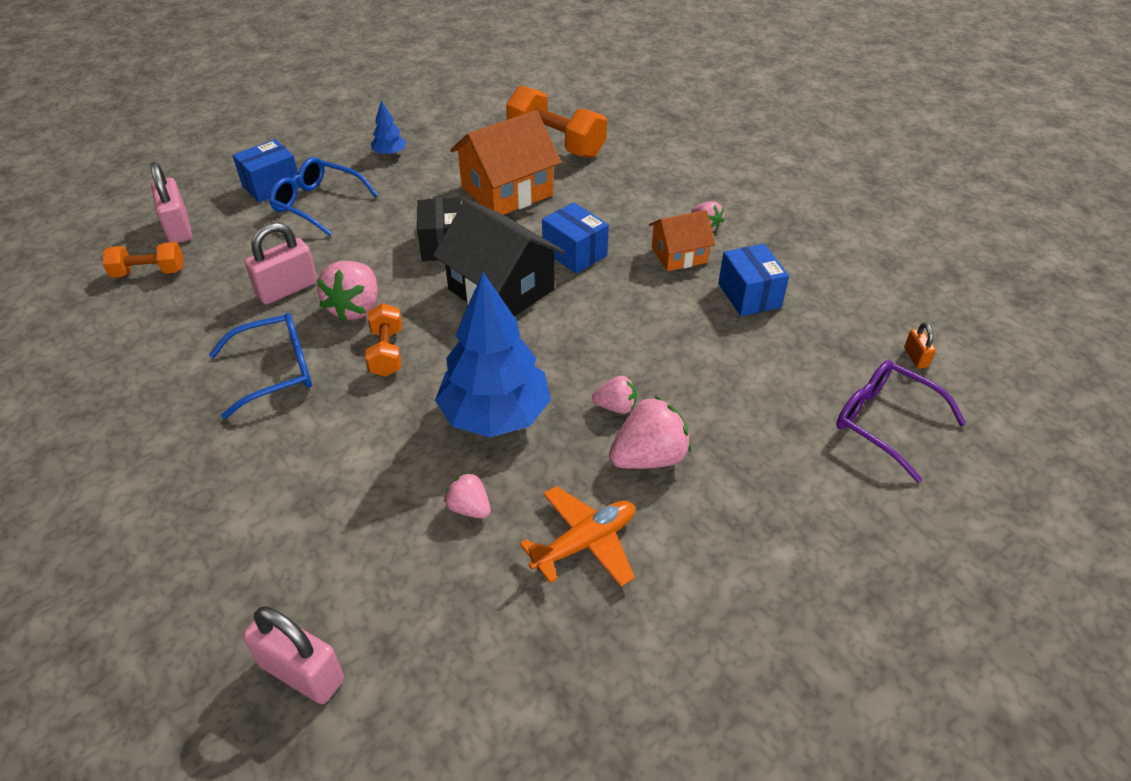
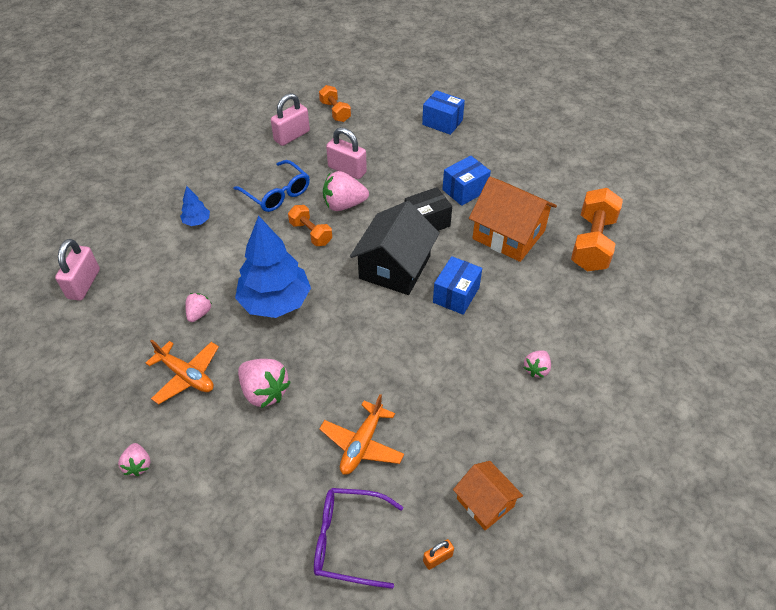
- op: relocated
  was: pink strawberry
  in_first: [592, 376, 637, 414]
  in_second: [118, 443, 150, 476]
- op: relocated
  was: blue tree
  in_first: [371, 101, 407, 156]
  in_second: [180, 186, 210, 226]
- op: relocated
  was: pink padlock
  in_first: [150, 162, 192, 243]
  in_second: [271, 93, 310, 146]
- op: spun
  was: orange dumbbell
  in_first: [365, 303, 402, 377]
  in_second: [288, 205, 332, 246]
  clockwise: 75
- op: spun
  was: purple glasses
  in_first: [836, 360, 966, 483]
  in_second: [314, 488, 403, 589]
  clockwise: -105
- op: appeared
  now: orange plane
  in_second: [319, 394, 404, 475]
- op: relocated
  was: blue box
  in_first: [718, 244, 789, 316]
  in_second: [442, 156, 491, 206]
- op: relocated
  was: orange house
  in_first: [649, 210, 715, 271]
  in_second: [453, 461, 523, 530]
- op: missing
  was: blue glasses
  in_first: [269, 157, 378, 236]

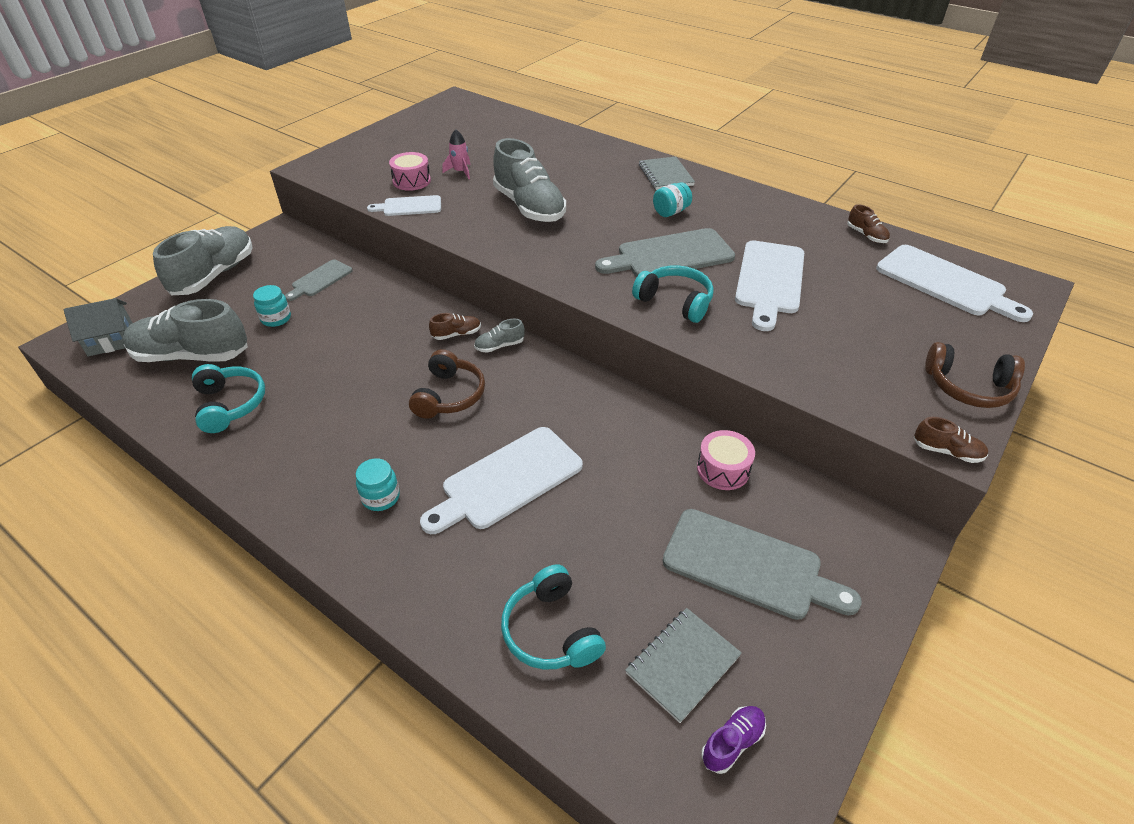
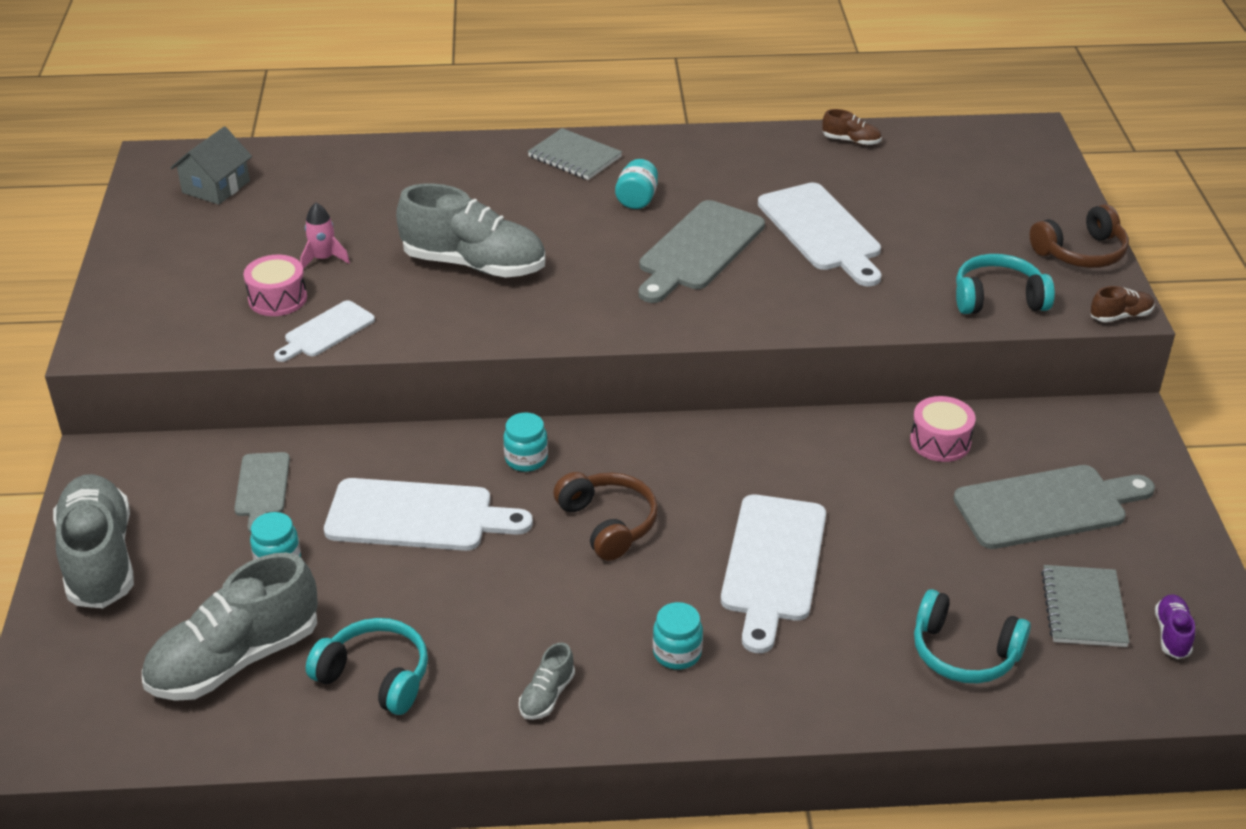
- op: relocated
  was: grey house
  in_first: [64, 298, 133, 357]
  in_second: [170, 126, 252, 205]
- op: relocated
  was: white cutting board
  in_first: [876, 245, 1033, 322]
  in_second: [324, 478, 533, 551]
- op: exchanged
  was: brown shoe
  now: turquoise jar
  in_first: [429, 313, 481, 340]
  in_second: [503, 413, 548, 472]
- op: relocated
  was: grey shoe
  in_first: [474, 319, 525, 353]
  in_second: [519, 642, 575, 720]
- op: relocated
  was: turquoise headphones
  in_first: [632, 265, 714, 323]
  in_second: [956, 254, 1055, 314]

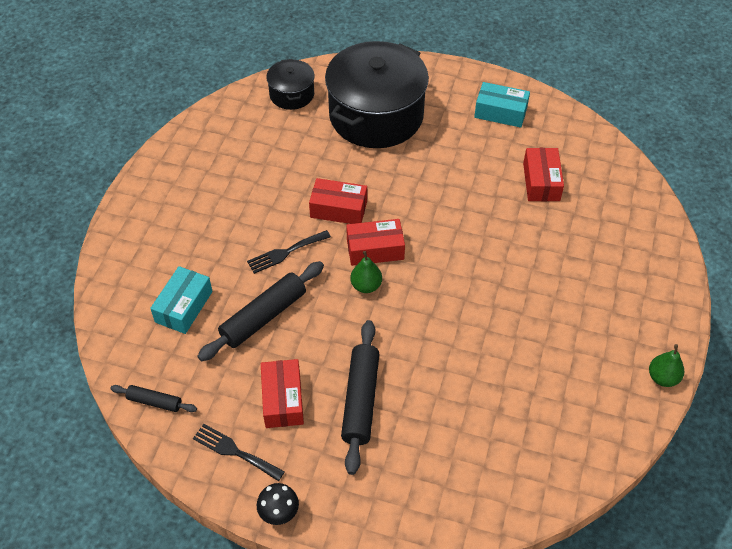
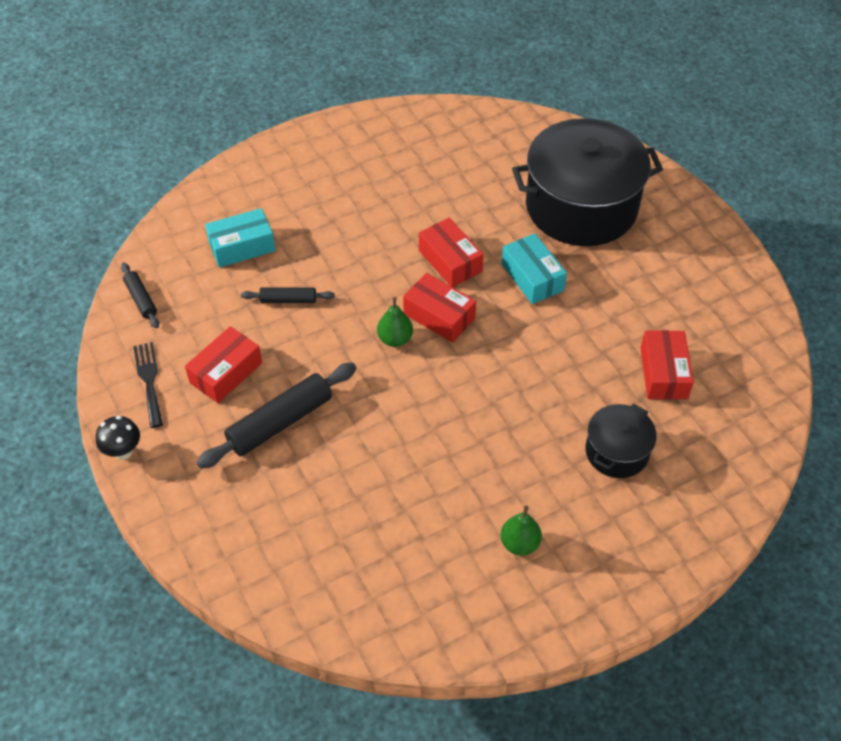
- op: size
  was: black rolling pin
  in_first: [197, 261, 324, 361]
  in_second: [241, 287, 335, 303]
  ratio: 0.54
- op: relocated
  was: turquoise box
  in_first: [474, 82, 530, 128]
  in_second: [501, 233, 567, 304]
- op: relocated
  was: green pear
  in_first: [649, 344, 684, 387]
  in_second: [501, 506, 542, 556]
- op: relocated
  was: black pot
  in_first: [266, 59, 315, 110]
  in_second: [585, 404, 657, 478]
- op: spun
  was: red box
  in_first: [523, 148, 564, 201]
  in_second: [640, 330, 694, 399]
  clockwise: -45
- op: missing
  was: black fork
  in_first: [247, 230, 331, 274]

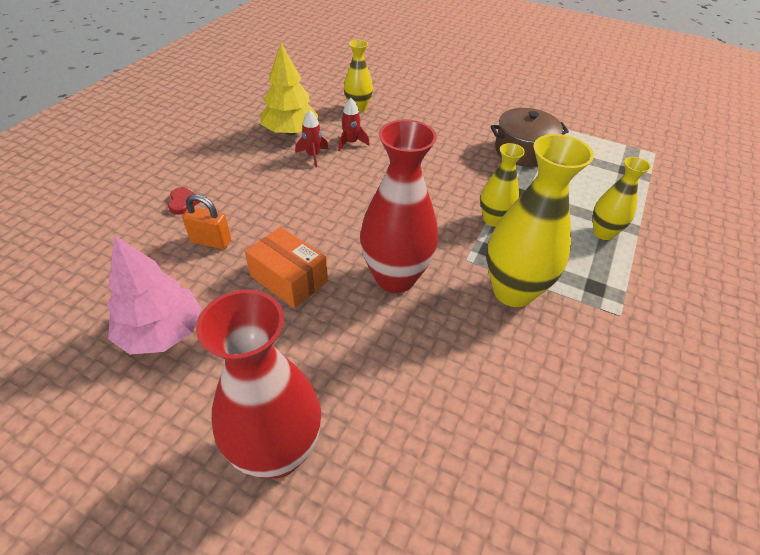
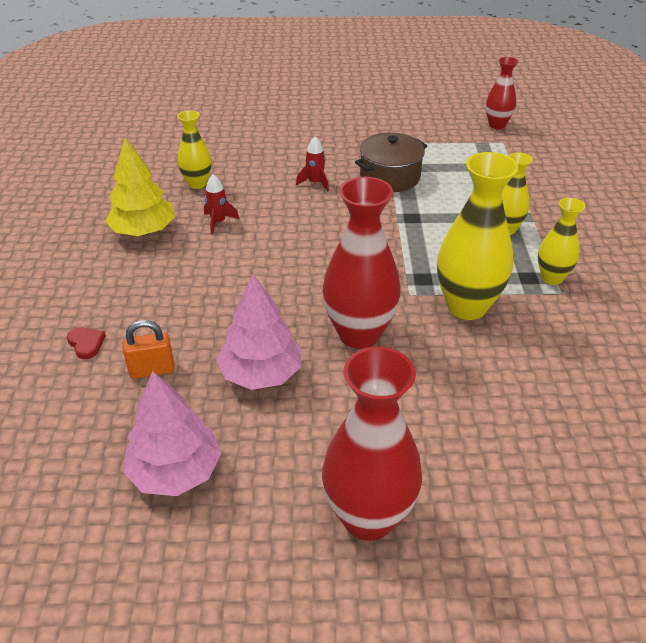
- op: exchanged
  was: orange box
  now: pink tree
  in_first: [245, 227, 328, 308]
  in_second: [216, 274, 301, 390]
- op: relocated
  was: red rocket
  in_first: [295, 110, 329, 167]
  in_second: [296, 137, 329, 191]
- op: appeared
  now: red vase
  in_second: [486, 57, 518, 129]
- op: relocated
  was: yellow vase
  in_first: [480, 143, 525, 227]
  in_second: [538, 198, 585, 285]

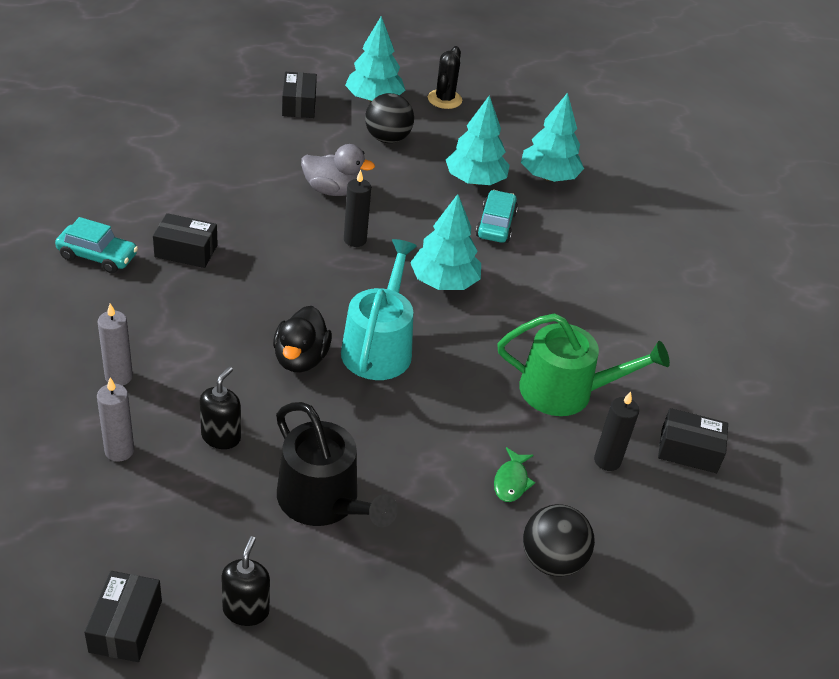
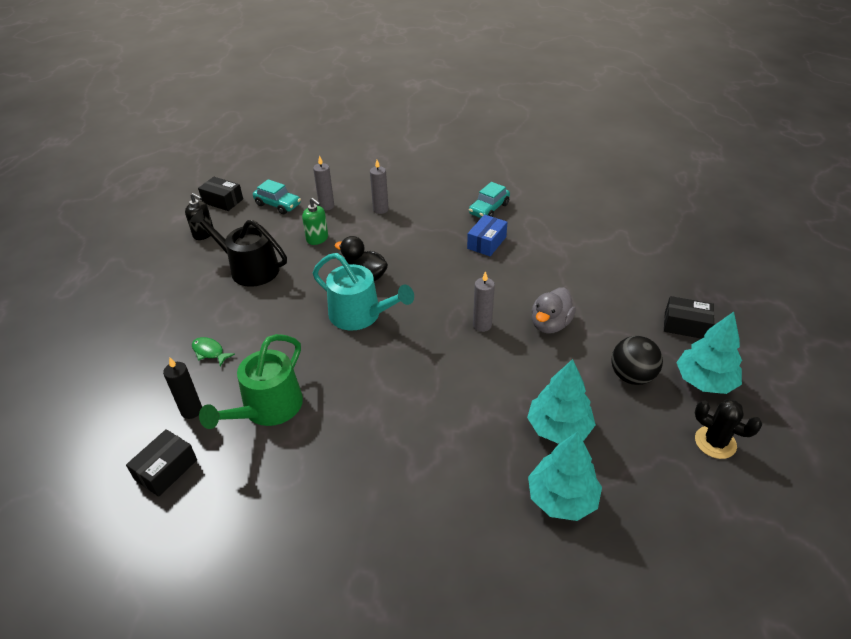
- op: spun
  was: black watering can
  in_first: [276, 402, 398, 527]
  in_second: [189, 209, 287, 287]
  clockwise: 45
- op: relocated
  was: turquoise car
  in_first: [476, 190, 518, 243]
  in_second: [253, 179, 301, 214]
- op: colour
  was: black soap dispenser
  now: green soap dispenser
  in_first: [199, 367, 241, 449]
  in_second: [302, 198, 328, 245]
- op: colour
  was: black box
  now: blue box
  in_first: [153, 213, 218, 268]
  in_second: [467, 214, 508, 256]
- op: colour
  was: black candle
  now: grey candle
  in_first: [344, 170, 371, 247]
  in_second: [473, 271, 495, 332]
- op: missing
  was: turquoise tree
  in_first: [410, 194, 481, 290]
- op: missing
  was: black ball
  in_first: [523, 504, 595, 577]

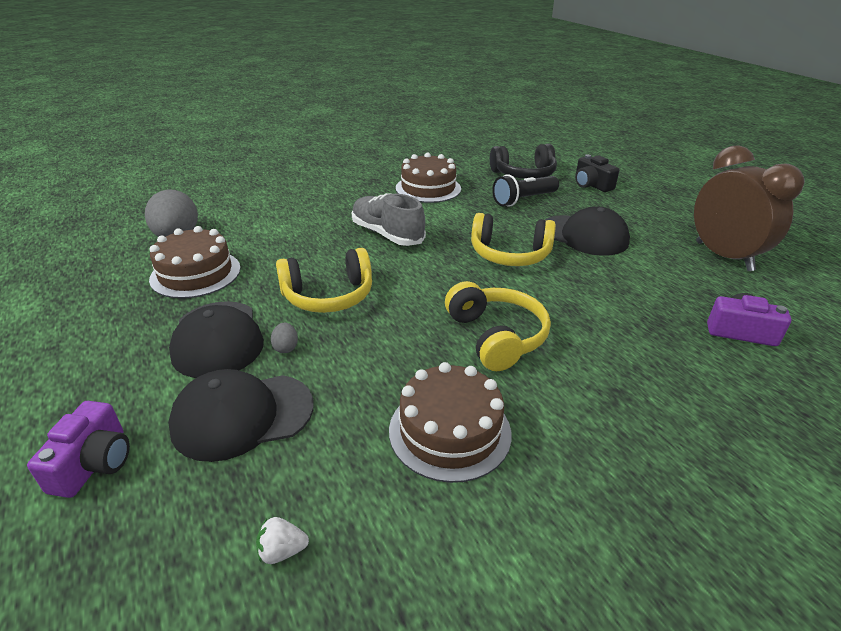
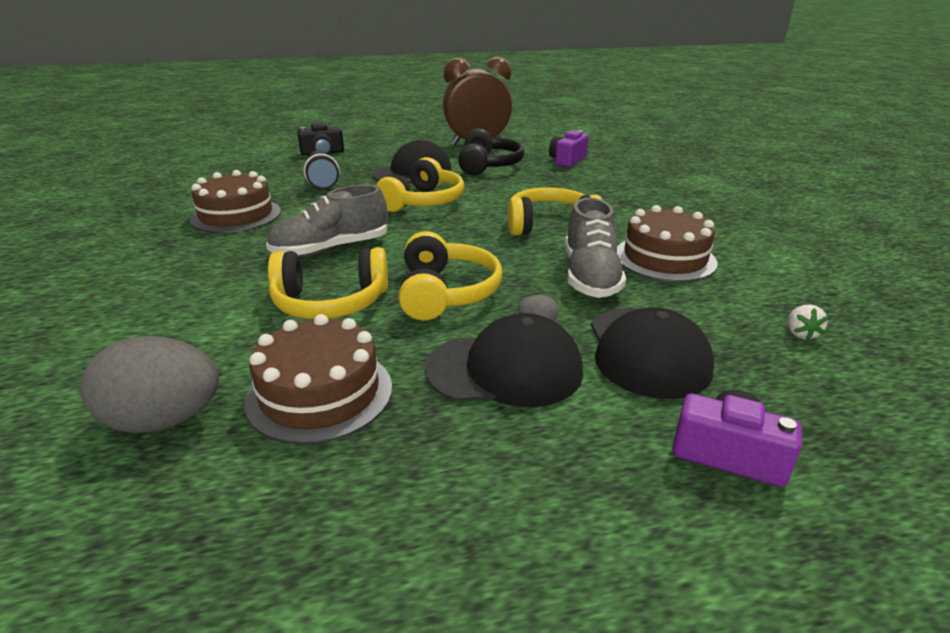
- op: appeared
  now: yellow headphones
  in_second: [268, 247, 388, 319]
- op: relocated
  was: black headphones
  in_first: [490, 144, 557, 179]
  in_second: [458, 129, 524, 175]
- op: appeared
  now: grey shoe
  in_second: [565, 198, 626, 298]

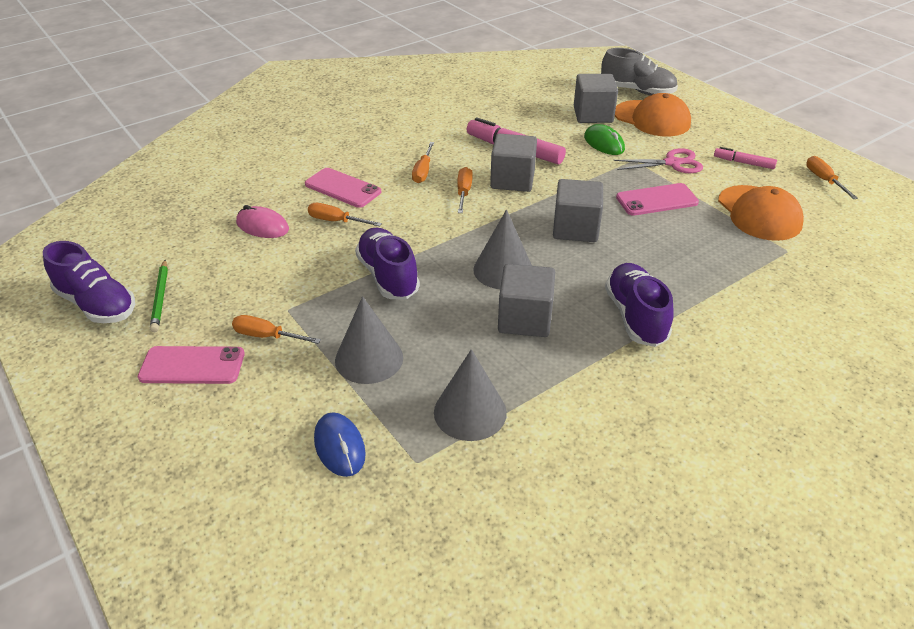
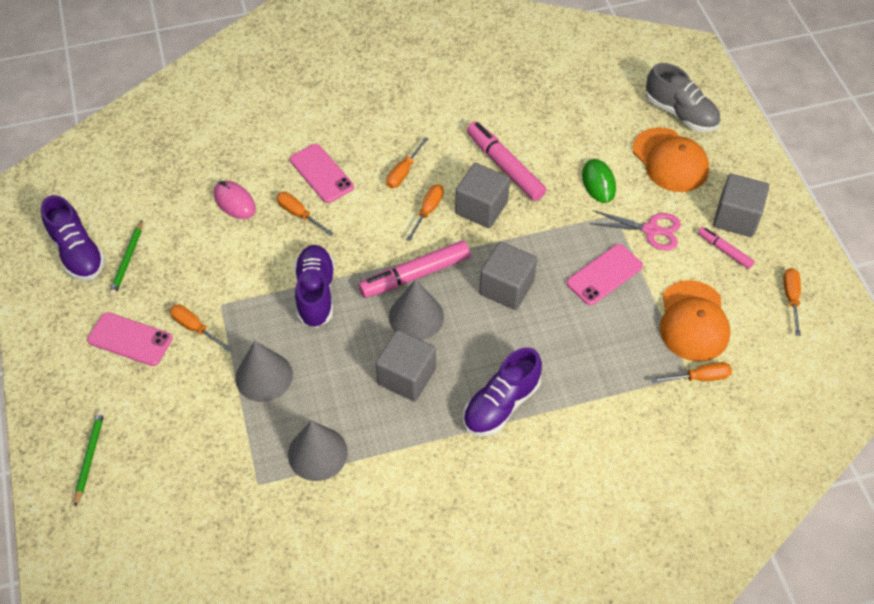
- op: appeared
  now: green pencil
  in_second: [74, 410, 105, 507]
- op: appeared
  now: pink marker
  in_second: [359, 240, 470, 298]
- op: spun
  was: purple shoe
  in_first: [605, 263, 674, 347]
  in_second: [463, 347, 542, 436]
  clockwise: -150
- op: spun
  was: pink phone
  in_first: [616, 183, 699, 216]
  in_second: [566, 244, 643, 305]
  clockwise: -45
- op: appeared
  now: orange screwdriver
  in_second: [651, 362, 732, 383]
- op: relocated
  was: grey cube
  in_first: [574, 74, 618, 123]
  in_second: [713, 174, 769, 237]
- op: missing
  was: blue mouse
  in_first: [314, 412, 366, 477]

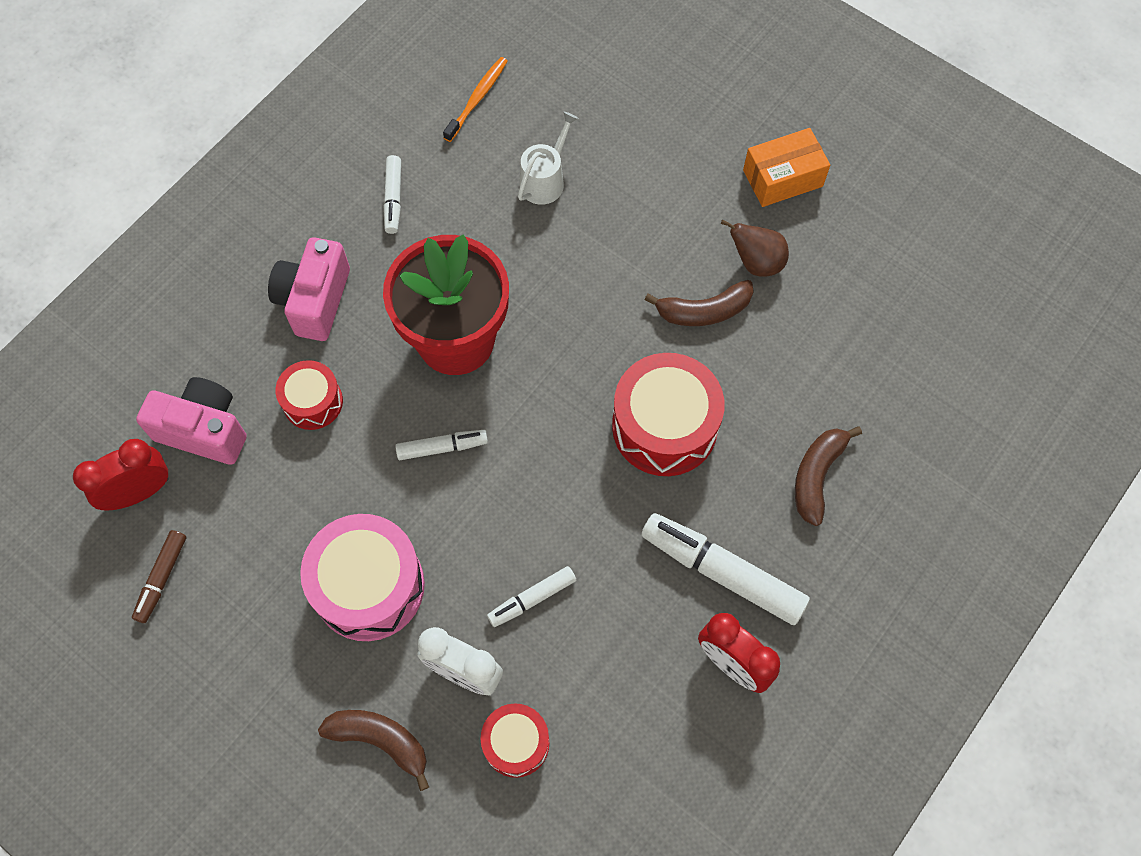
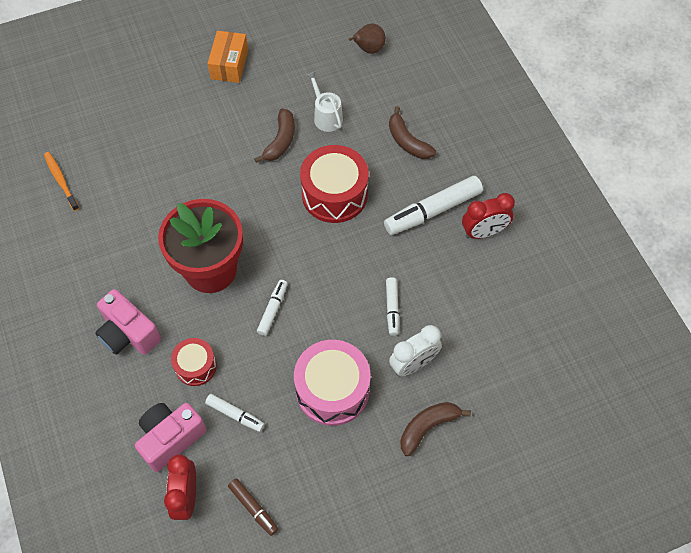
- op: relocated
  was: white marker
  in_first: [383, 155, 401, 234]
  in_second: [205, 394, 265, 432]
- op: relocated
  was: white watering can
  in_first: [518, 112, 579, 205]
  in_second: [306, 71, 343, 132]
- op: relocated
  was: brown pear
  in_first: [721, 219, 789, 277]
  in_second: [349, 24, 386, 54]
- op: missing
  was: red drum
  in_first: [481, 703, 550, 778]

